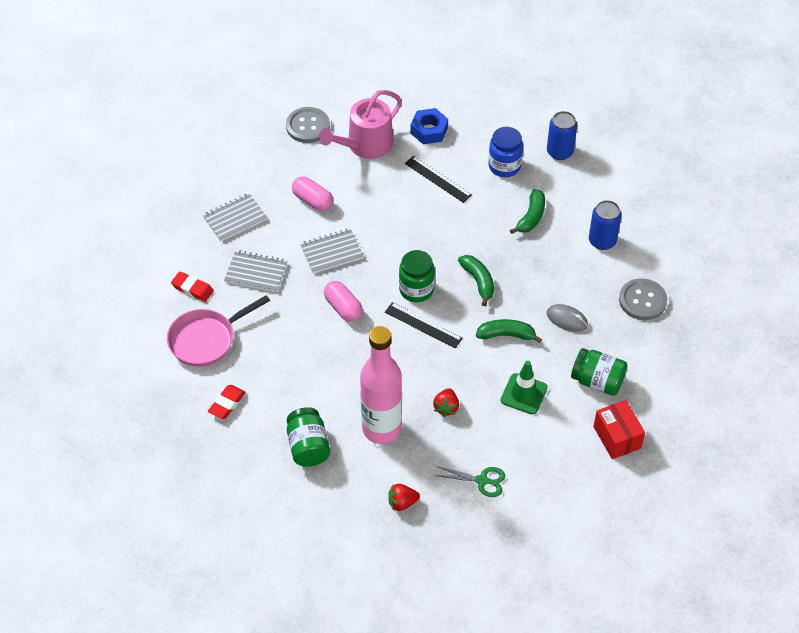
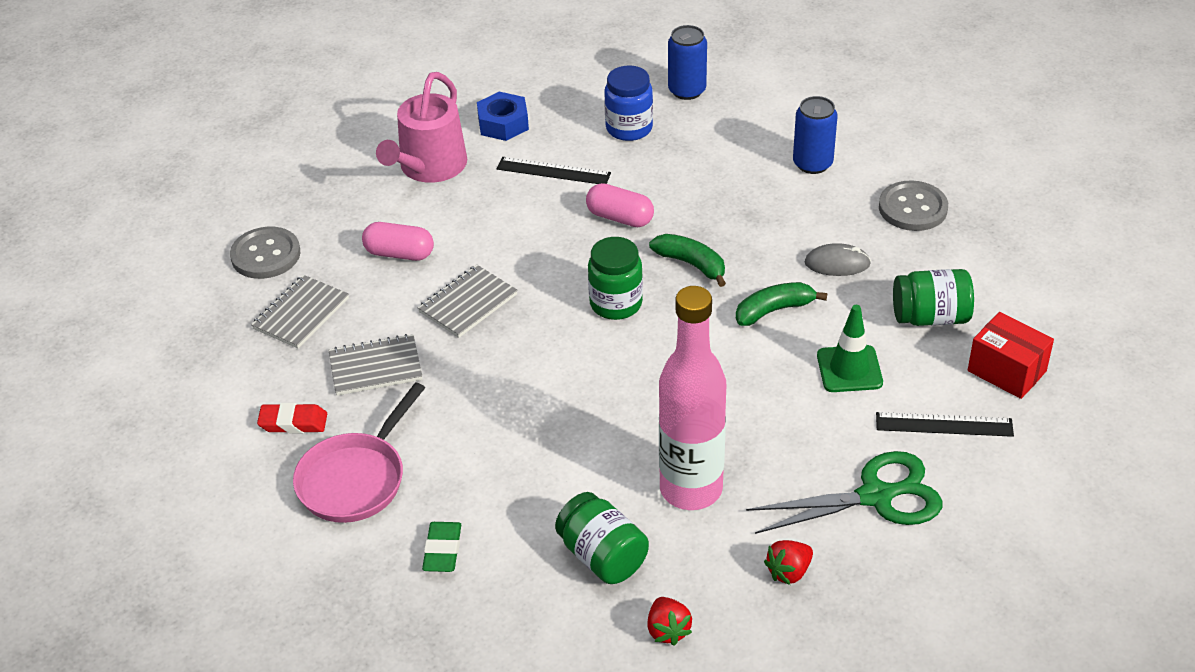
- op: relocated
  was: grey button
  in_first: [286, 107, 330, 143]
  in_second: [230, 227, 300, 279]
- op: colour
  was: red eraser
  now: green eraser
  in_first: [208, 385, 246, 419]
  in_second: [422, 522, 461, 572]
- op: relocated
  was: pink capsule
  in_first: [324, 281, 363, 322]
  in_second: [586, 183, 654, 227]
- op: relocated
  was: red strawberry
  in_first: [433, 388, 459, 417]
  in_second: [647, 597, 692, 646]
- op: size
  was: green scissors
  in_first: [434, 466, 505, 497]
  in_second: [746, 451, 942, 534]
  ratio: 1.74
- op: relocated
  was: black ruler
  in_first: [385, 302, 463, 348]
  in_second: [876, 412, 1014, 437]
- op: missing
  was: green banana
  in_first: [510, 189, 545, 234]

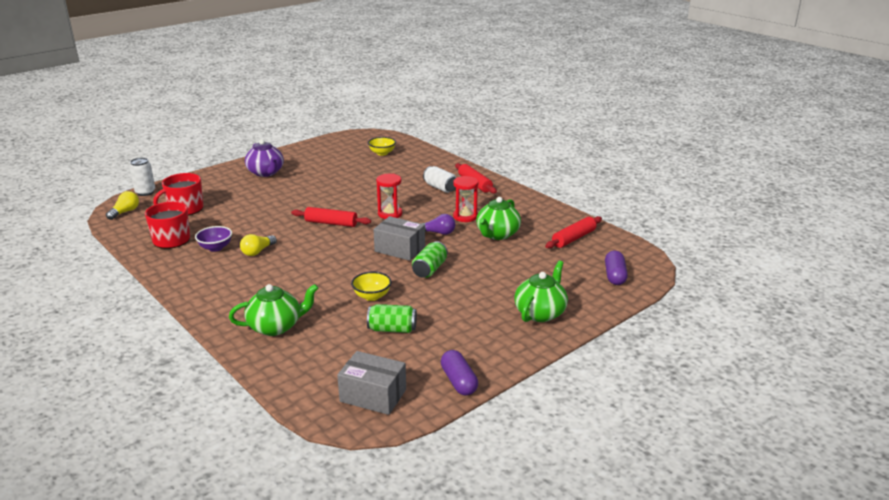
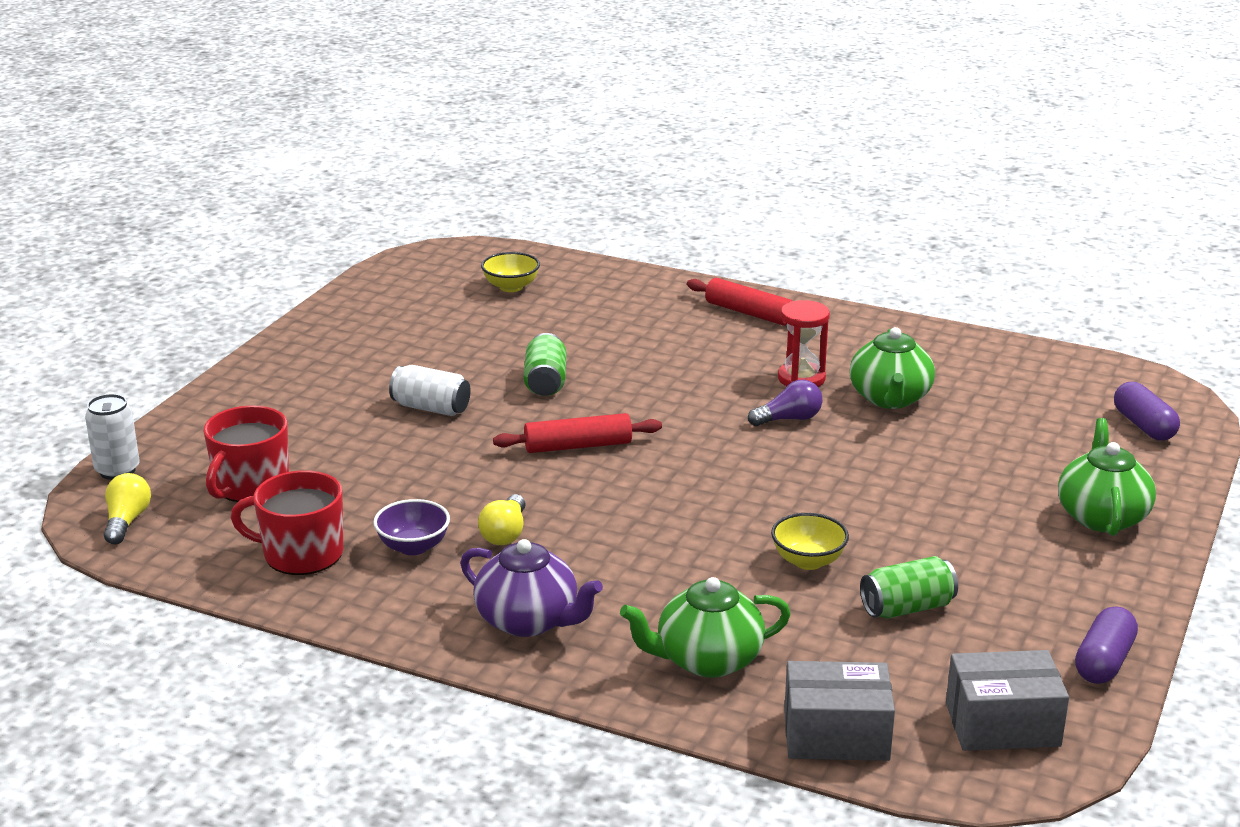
- op: relocated
  was: white can
  in_first: [423, 166, 456, 193]
  in_second: [389, 365, 471, 416]
- op: relocated
  was: purple teapot
  in_first: [245, 139, 284, 177]
  in_second: [460, 539, 603, 637]
- op: relocated
  was: green can
  in_first: [412, 241, 448, 278]
  in_second: [524, 333, 567, 396]
- op: spun
  was: green teapot
  in_first: [229, 284, 318, 336]
  in_second: [620, 577, 791, 678]
  clockwise: -150
- op: relocated
  was: grey box
  in_first: [373, 216, 425, 261]
  in_second: [784, 661, 895, 761]
- op: spun
  was: purple capsule
  in_first: [441, 350, 478, 396]
  in_second: [1075, 606, 1138, 684]
  clockwise: 75
- op: missing
  was: red hourglass
  in_first: [376, 174, 402, 219]
- op: missing
  was: red rolling pin
  in_first: [545, 216, 602, 249]

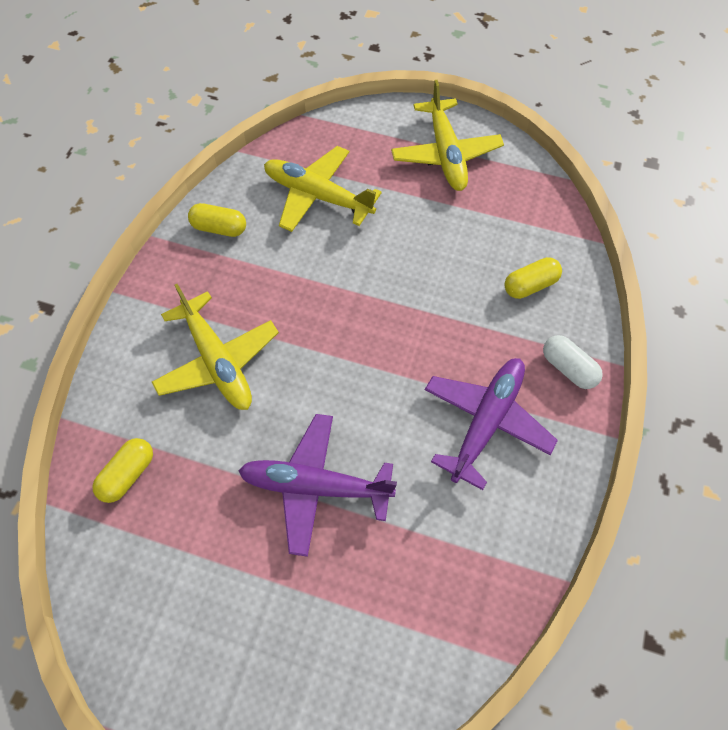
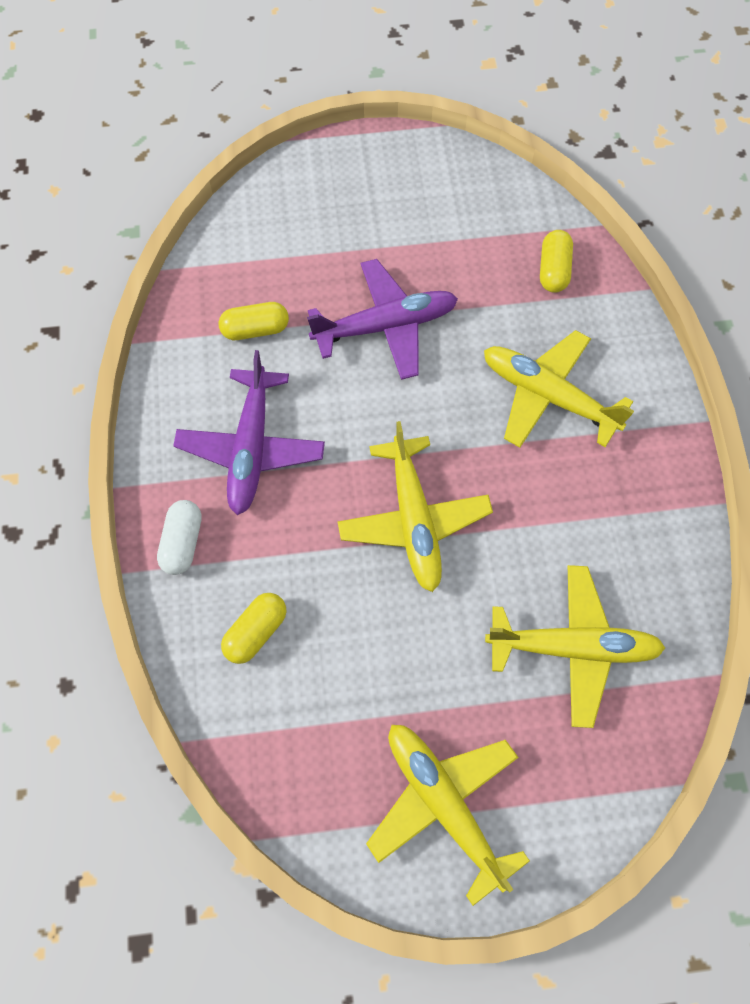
- op: spun
  was: white capsule
  in_first: [543, 335, 603, 389]
  in_second: [157, 500, 202, 575]
  clockwise: 75
- op: relocated
  was: yellow capsule
  in_first: [188, 203, 246, 237]
  in_second: [218, 302, 289, 340]
- op: appeared
  now: yellow plane
  in_second: [338, 421, 493, 592]

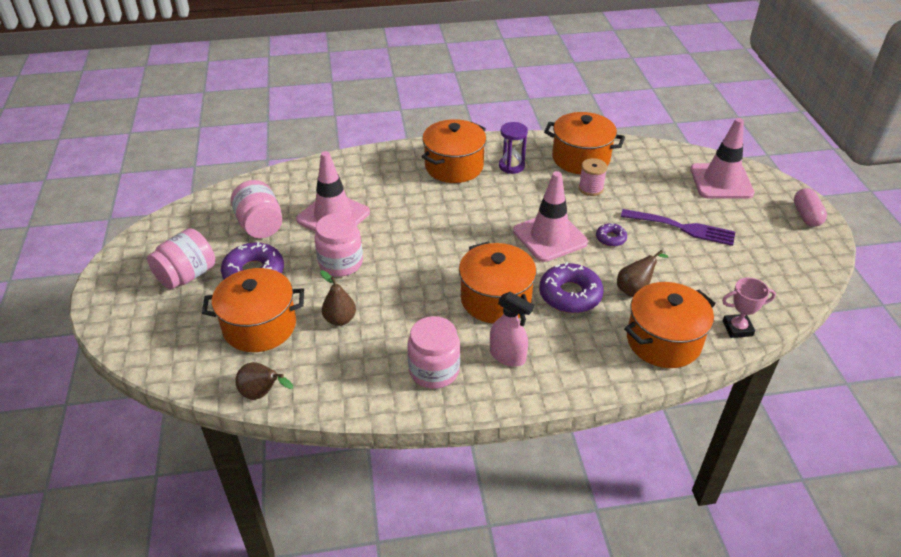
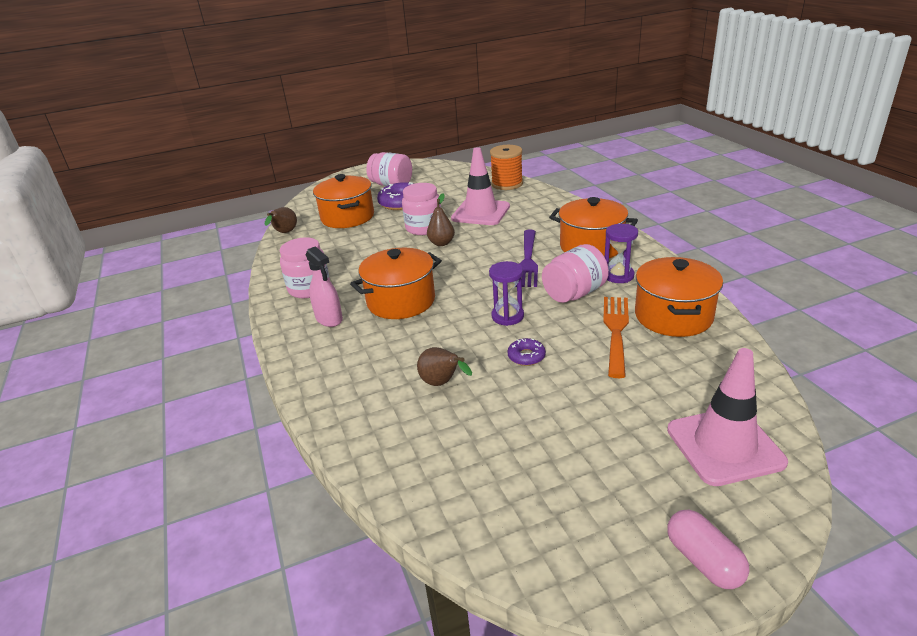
- op: spun
  was: pink spray bottle
  in_first: [490, 292, 534, 367]
  in_second: [306, 246, 343, 327]
  clockwise: -60
- op: relocated
  was: brown pear
  in_first: [320, 270, 356, 326]
  in_second: [427, 194, 455, 246]
- op: exchanged
  was: pink traffic cone
  now: purple hourglass
  in_first: [513, 171, 588, 262]
  in_second: [489, 261, 524, 326]
- op: appeared
  now: orange spool
  in_second: [490, 145, 523, 190]
- op: relocated
  was: purple fork
  in_first: [621, 209, 735, 246]
  in_second: [515, 230, 538, 287]
- op: relocated
  was: pink jar
  in_first: [231, 180, 282, 238]
  in_second: [542, 244, 609, 303]
- op: exchanged
  was: pink spool
  now: orange fork
  in_first: [579, 158, 607, 196]
  in_second: [603, 297, 629, 378]
- op: spun
  was: pink capsule
  in_first: [794, 188, 827, 227]
  in_second: [667, 510, 749, 589]
  clockwise: 75
- op: missing
  was: purple donut
  in_first: [539, 262, 603, 313]
- op: missing
  was: orange pot
  in_first: [624, 282, 716, 368]
- op: missing
  was: pink trophy
  in_first: [722, 278, 776, 338]

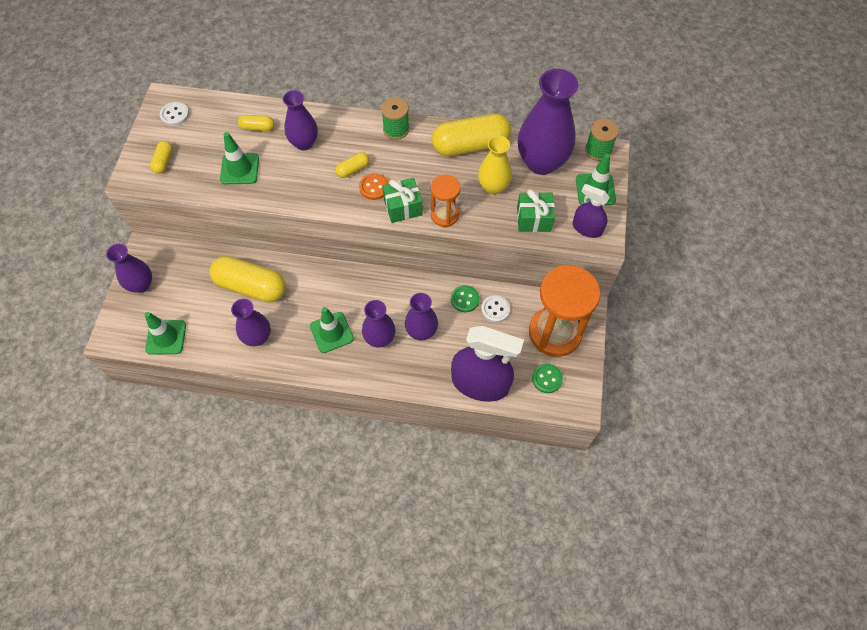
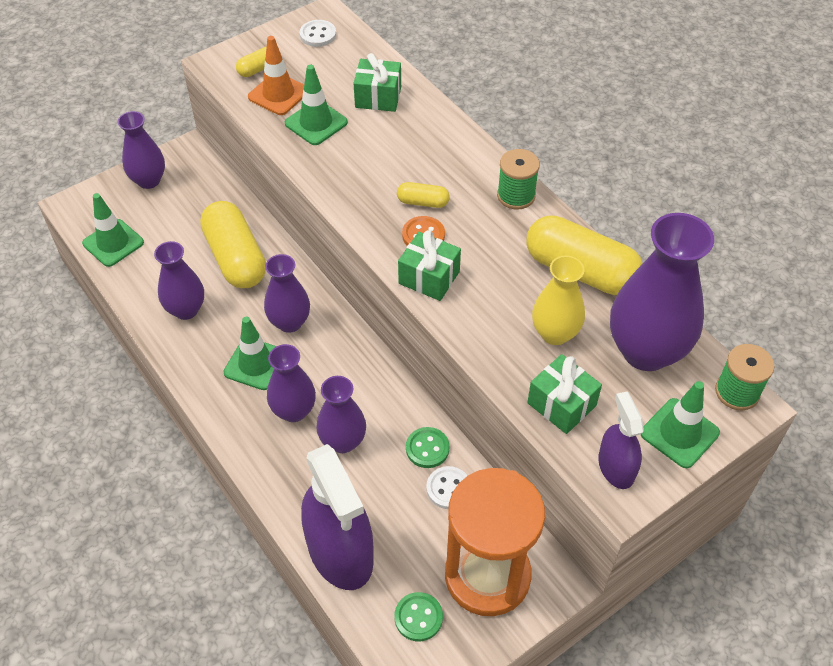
- op: appeared
  now: orange traffic cone
  in_second: [248, 36, 304, 115]
- op: relocated
  was: purple vase
  in_first: [283, 90, 318, 150]
  in_second: [264, 254, 310, 333]
- op: exchanged
  was: yellow capsule
  now: green gift
  in_first: [238, 115, 275, 131]
  in_second: [354, 53, 401, 112]
- op: missing
  was: orange hourglass
  in_first: [431, 174, 461, 227]

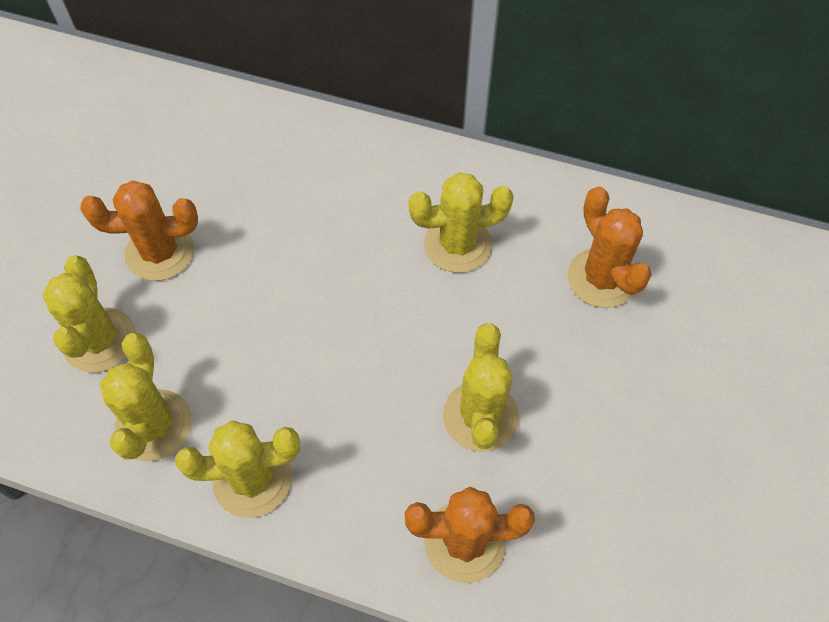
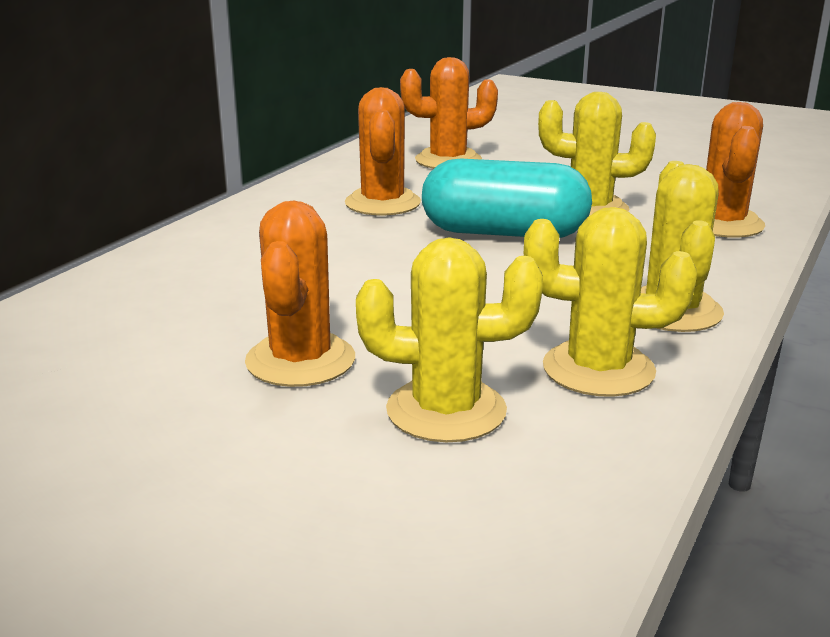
- op: colour
  was: yellow cactus
  now: orange cactus
  in_first: [409, 172, 514, 273]
  in_second: [345, 87, 421, 216]
- op: appeared
  now: turquoise capsule
  in_second: [422, 158, 592, 238]

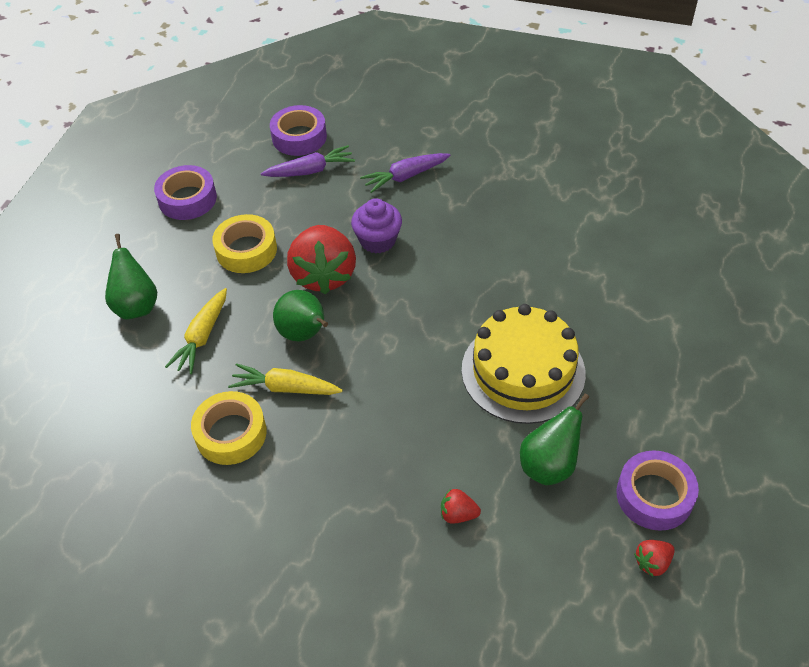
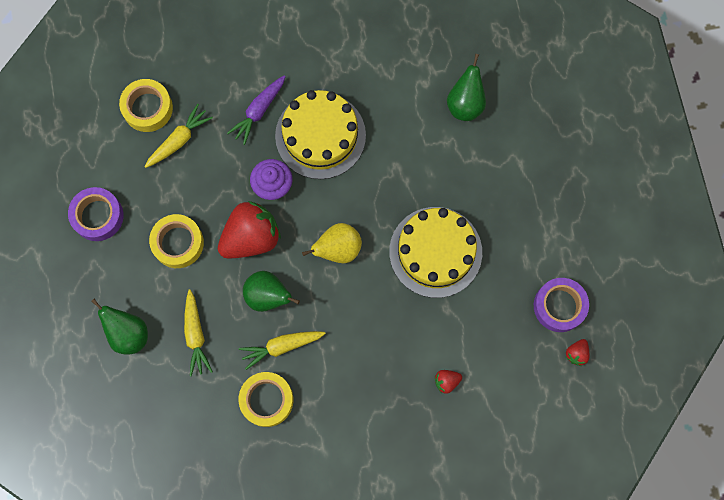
- op: colour
  was: purple tape
  now: yellow tape
  in_first: [270, 105, 327, 156]
  in_second: [119, 79, 173, 132]
- op: colour
  was: purple carrot
  now: yellow carrot
  in_first: [261, 145, 355, 177]
  in_second: [145, 104, 213, 168]
- op: spun
  was: red strawberry
  in_first: [287, 225, 356, 294]
  in_second: [218, 201, 281, 258]
  clockwise: -90
- op: appeared
  now: yellow cake
  in_second: [275, 90, 366, 179]
- op: appeared
  now: yellow pear
  in_second: [302, 223, 362, 263]
- op: relocated
  was: green pear
  in_first: [520, 394, 589, 485]
  in_second: [447, 54, 486, 121]

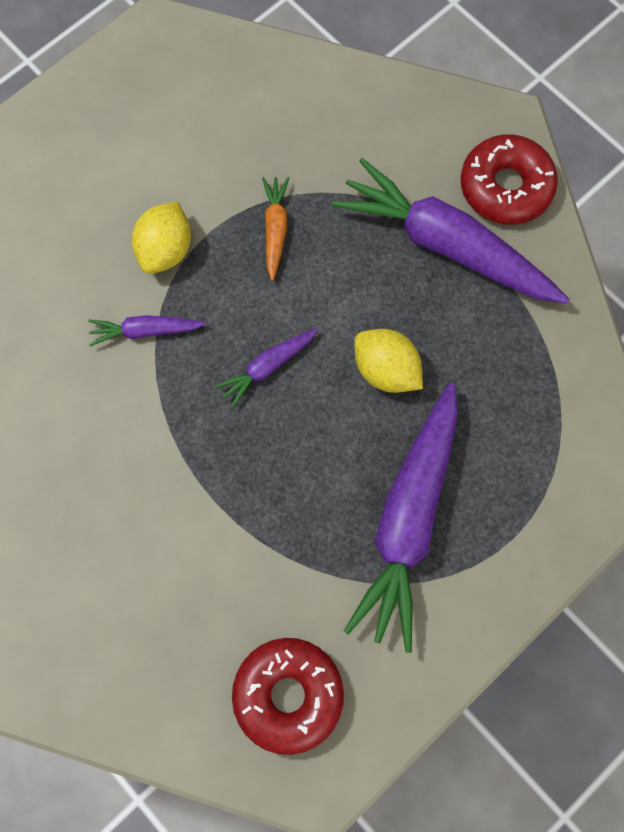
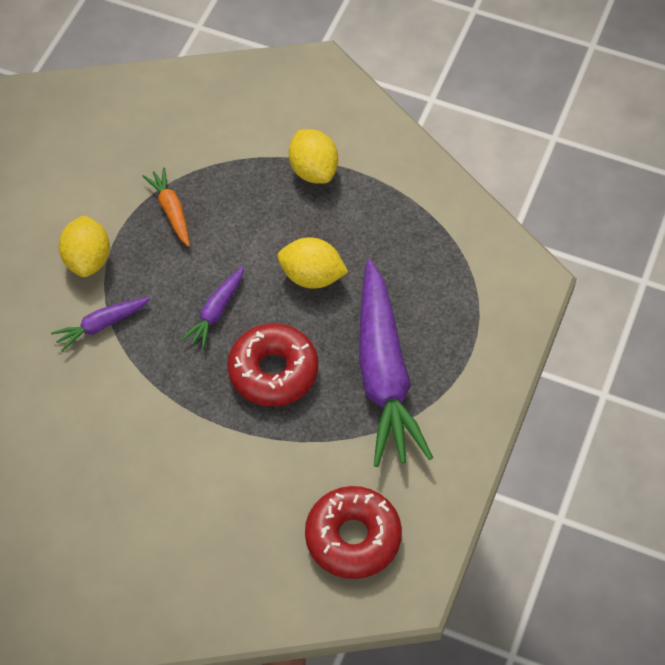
- op: relocated
  was: red donut
  in_first: [461, 134, 558, 225]
  in_second: [227, 323, 318, 406]
- op: exchanged
  was: purple carrot
  now: yellow lemon
  in_first: [332, 158, 569, 304]
  in_second: [289, 129, 338, 184]

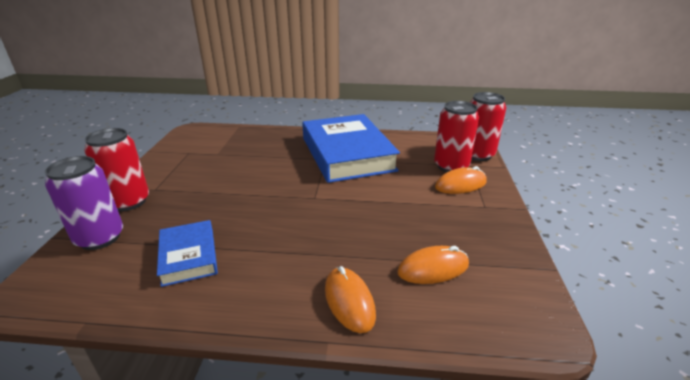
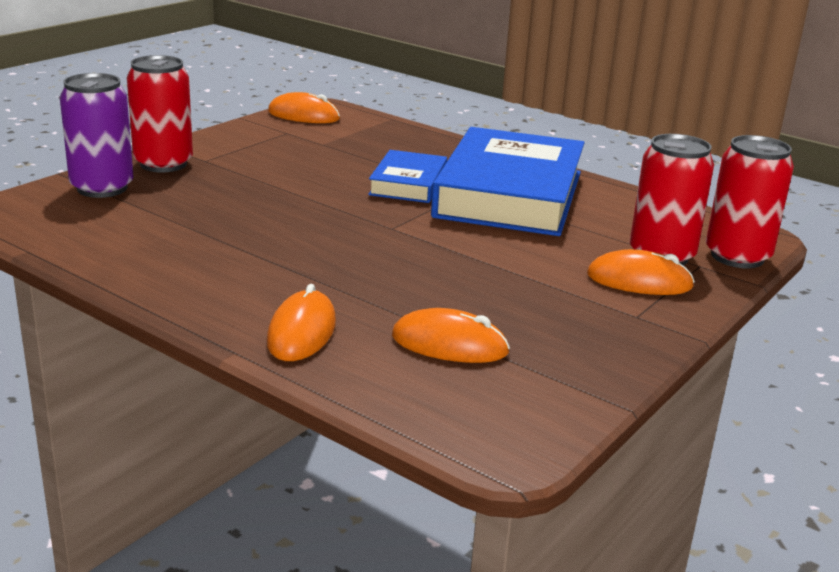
- op: appeared
  now: orange mouse
  in_second: [268, 92, 340, 123]
- op: relocated
  was: blue book
  in_first: [157, 220, 218, 287]
  in_second: [368, 150, 447, 203]

